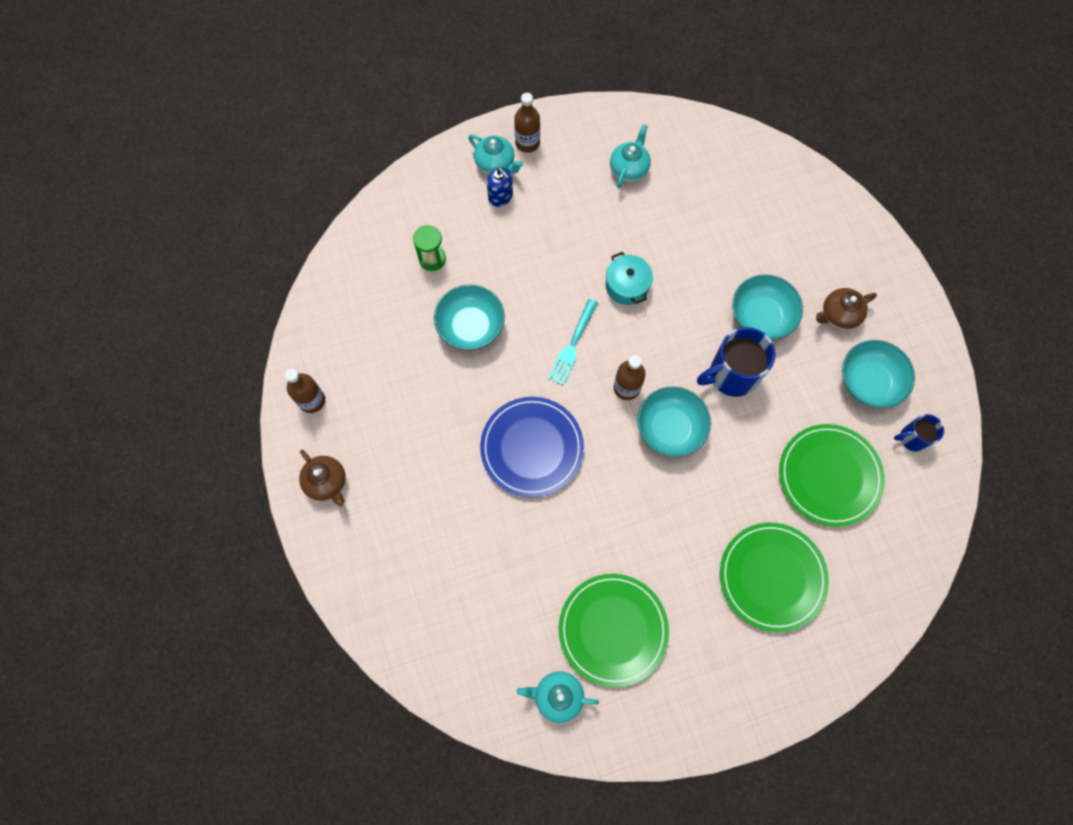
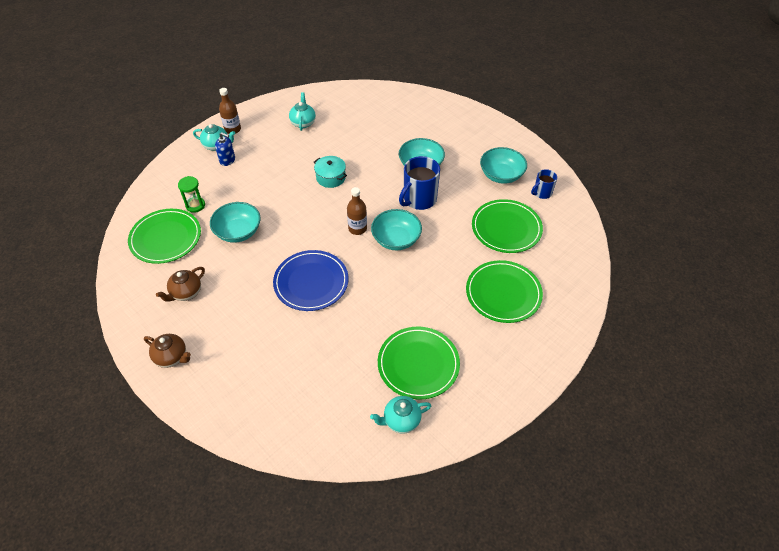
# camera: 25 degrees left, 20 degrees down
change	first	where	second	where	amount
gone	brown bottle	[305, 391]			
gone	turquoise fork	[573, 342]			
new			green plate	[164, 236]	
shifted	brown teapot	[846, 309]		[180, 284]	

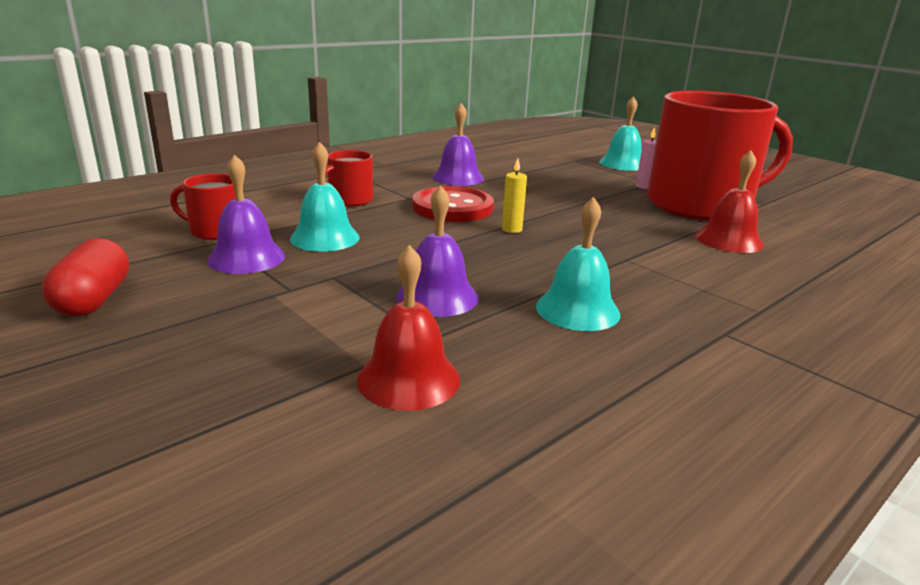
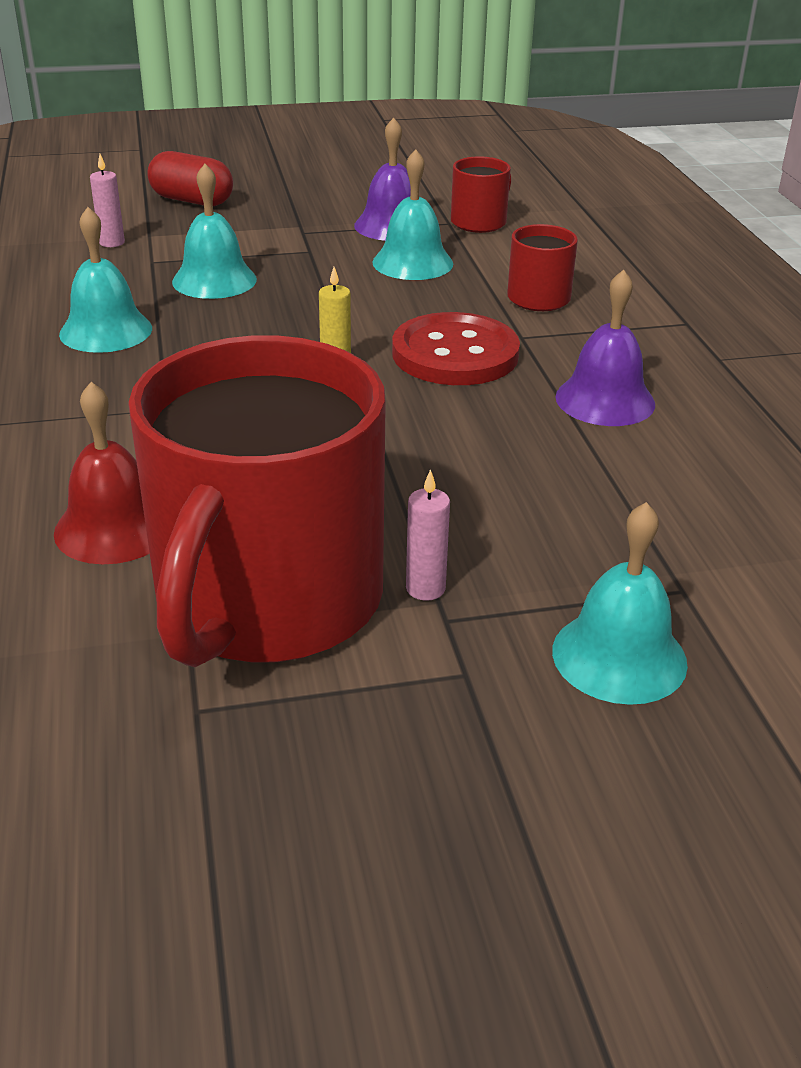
# camera: 120 degrees right, 10 degrees up
change	first	where	second	where	amount
shifted	red capsule	[85, 277]		[190, 178]	
swapped	red bell	[408, 328]	pink candle	[107, 200]	
repainted	purple bell	[437, 251]	turquoise bell	[214, 231]	

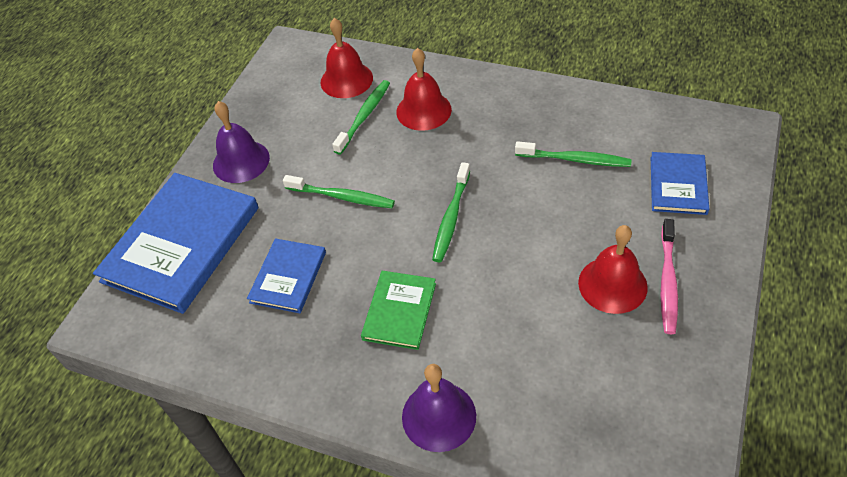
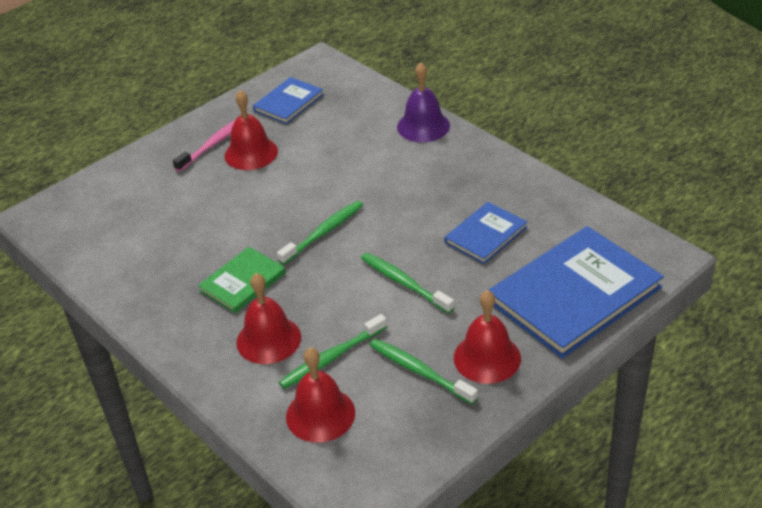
# camera: 155 degrees left, 10 degrees down
change	first	where	second	where	amount
shifted	green book	[398, 310]		[242, 280]	
shifted	green toothbrush	[573, 154]		[424, 371]	
shifted	blue book	[680, 183]		[288, 100]	
repainted	purple bell	[241, 142]	red bell	[487, 337]	

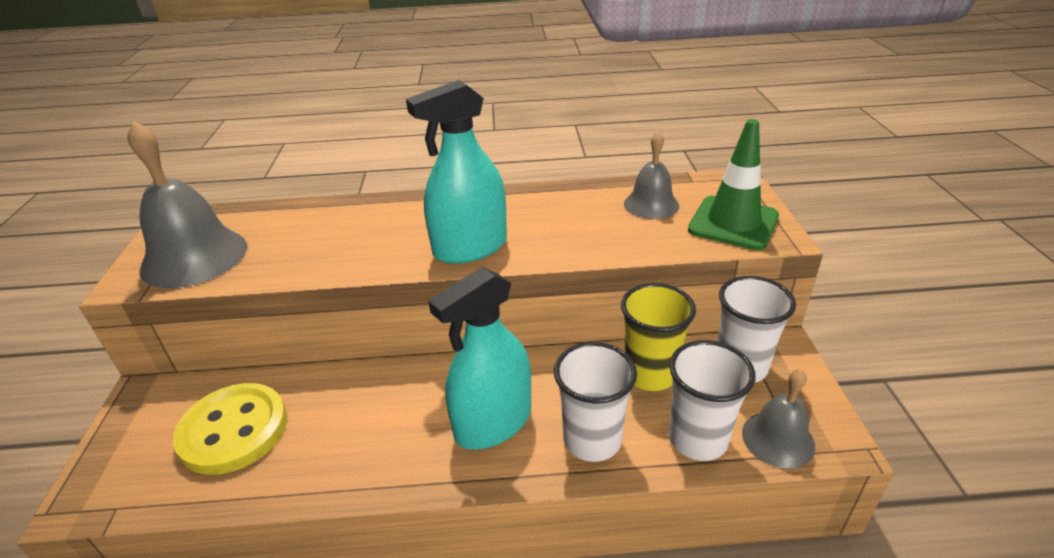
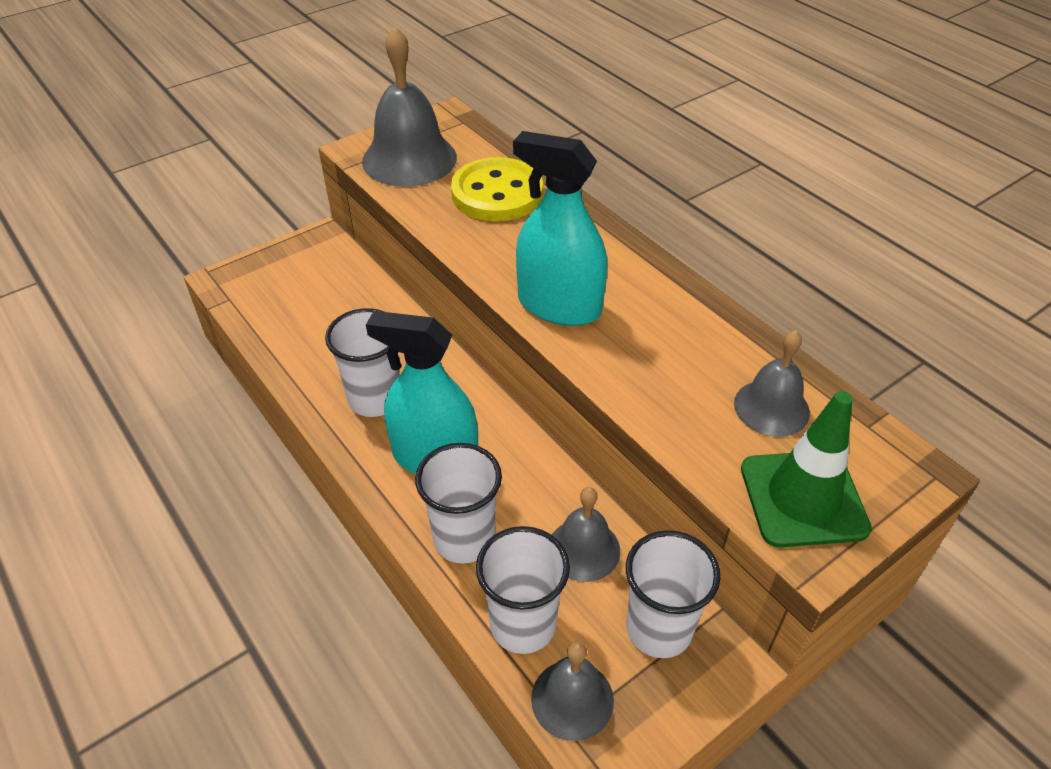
# camera: 55 degrees right, 10 degrees up
change	first	where	second	where	amount
new			white cup	[362, 362]	
shifted	yellow button	[230, 429]		[497, 189]	
swapped	yellow cup	[658, 337]	grey bell	[586, 534]	

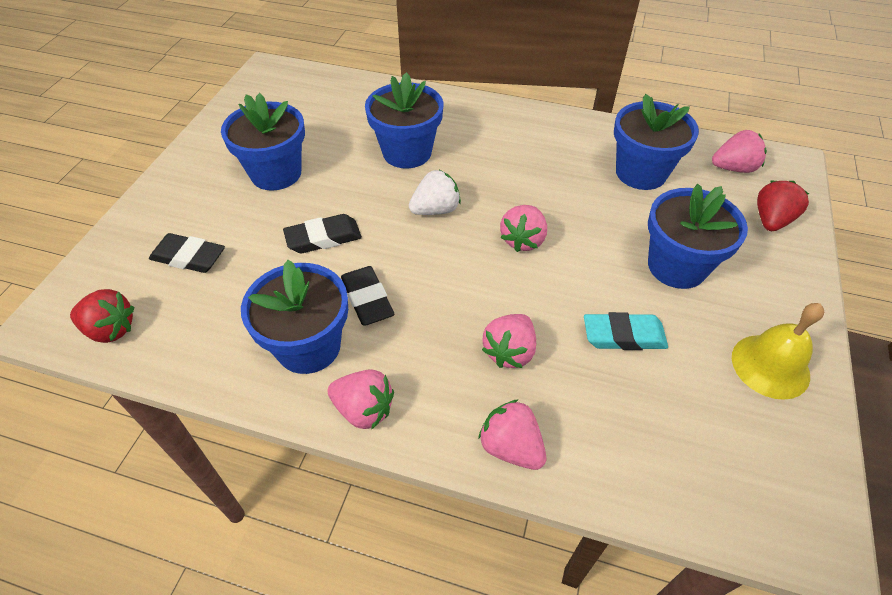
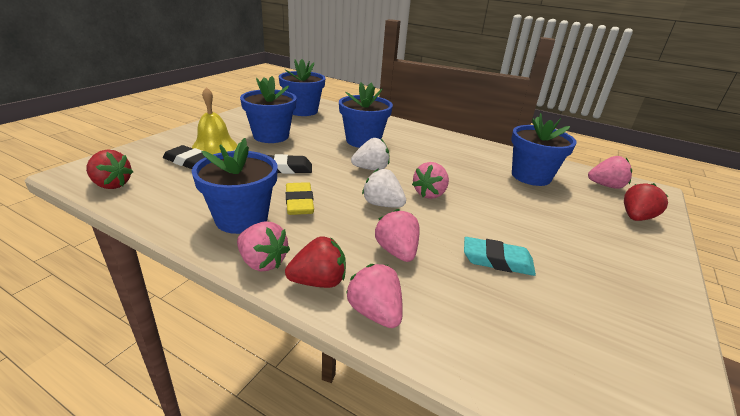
# camera: 10 degrees right, 20 degrees down
change	first	where	second	where	amount
new			red strawberry	[315, 262]	
new			white strawberry	[384, 188]	
shifted	blue flower pot	[698, 236]		[302, 87]	
shifted	yellow bell	[778, 351]		[214, 120]	
repainted	black eraser	[367, 295]	yellow eraser	[300, 198]	
rotated	pink strawberry	[509, 341]		[397, 235]	120 degrees clockwise

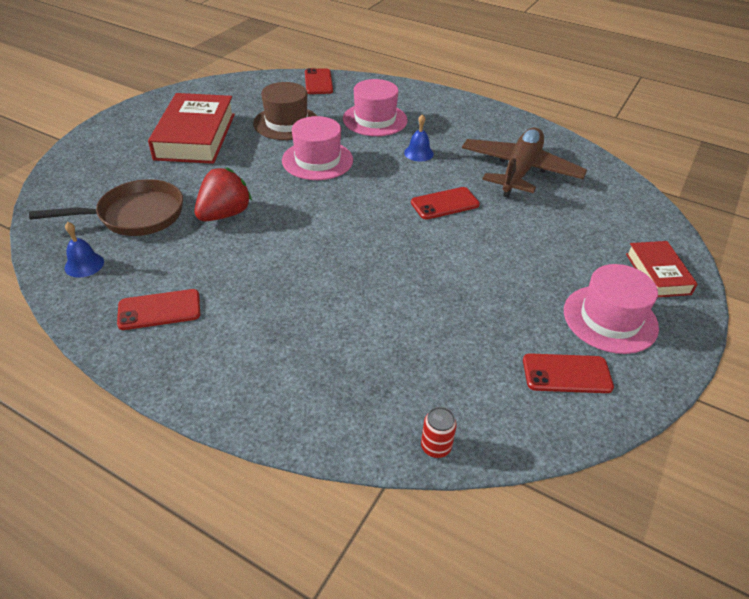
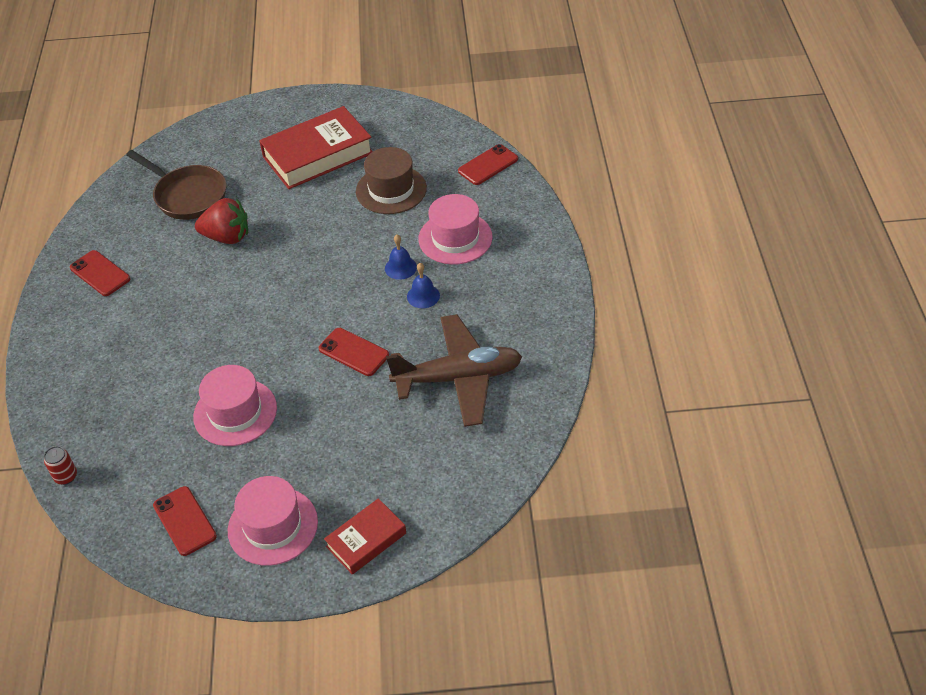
# camera: 60 degrees right, 5 degrees up
change	first	where	second	where	amount
shifted	blue bell	[84, 250]		[401, 257]	
shifted	pink hat	[317, 148]		[235, 405]	

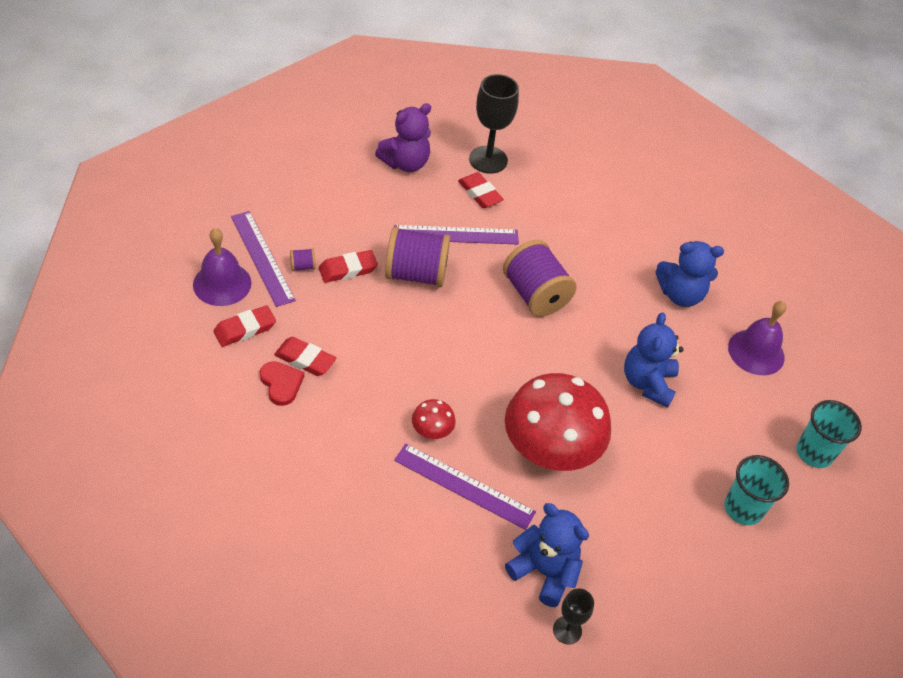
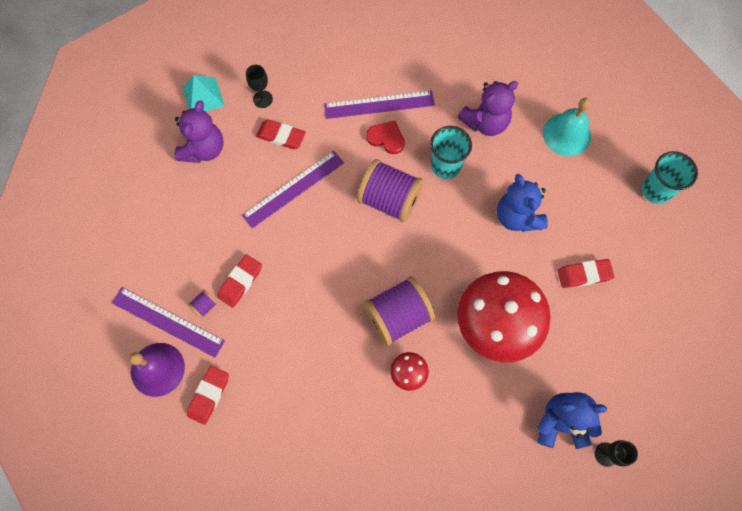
# camera: 30 degrees left, 20 degrees up
change	first	where	second	where	amount
new			turquoise pyramid	[203, 93]	
shifted	red heart	[282, 383]		[385, 137]	
shifted	red eraser	[305, 356]		[585, 273]	
shifted	purple spool	[417, 257]		[399, 311]	
shifted	purple ruler	[465, 487]		[379, 105]	
shifted	turquoise cup	[756, 490]		[451, 152]	
repainted	blue teddy bear	[689, 274]	purple teddy bear	[488, 108]	
repainted	purple bell	[757, 338]	turquoise bell	[567, 127]	
scaled	black goblet	[494, 124]		[259, 86]	x0.54

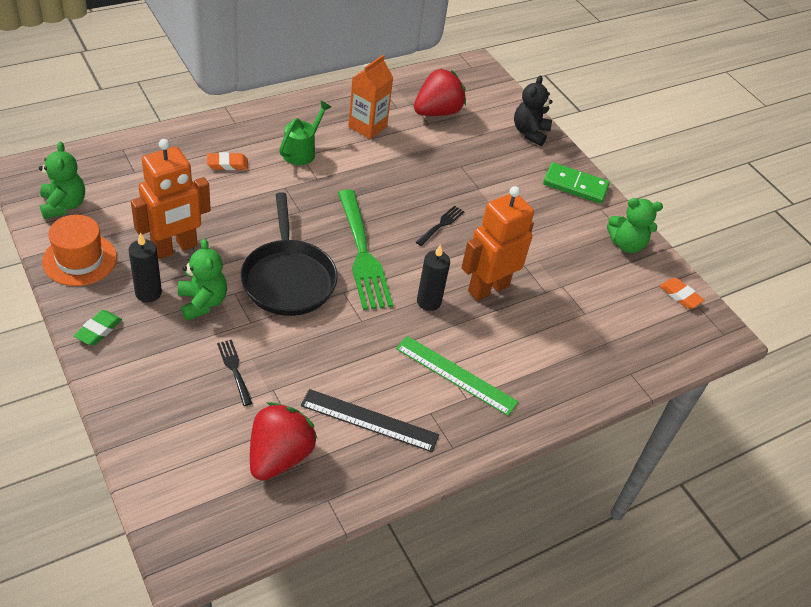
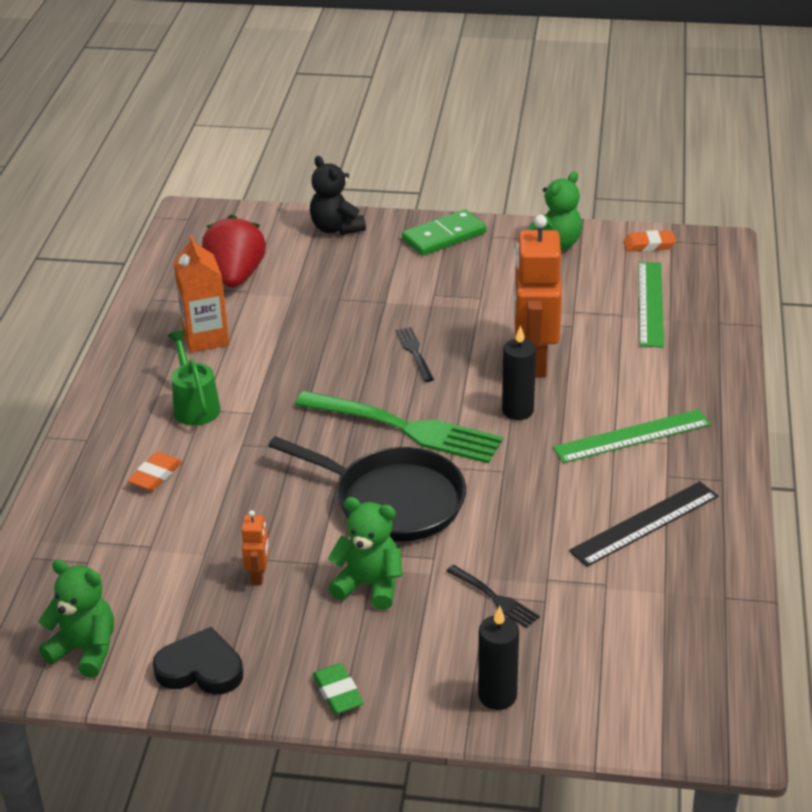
# camera: 45 degrees left, 10 degrees down
change	first	where	second	where	amount
gone	red strawberry	[284, 441]			
new			green ruler	[651, 304]	
shifted	black candle	[145, 267]		[498, 657]	
swapped	orange hat	[79, 250]	black heart	[198, 660]	
rotated	black fork	[235, 373]		[493, 596]	150 degrees counterclockwise
scaled	orange robot	[171, 199]		[255, 547]	x0.44

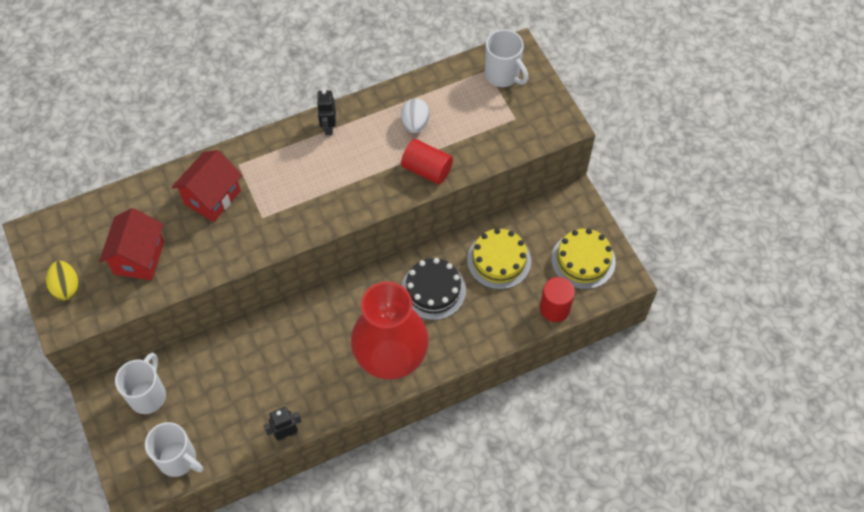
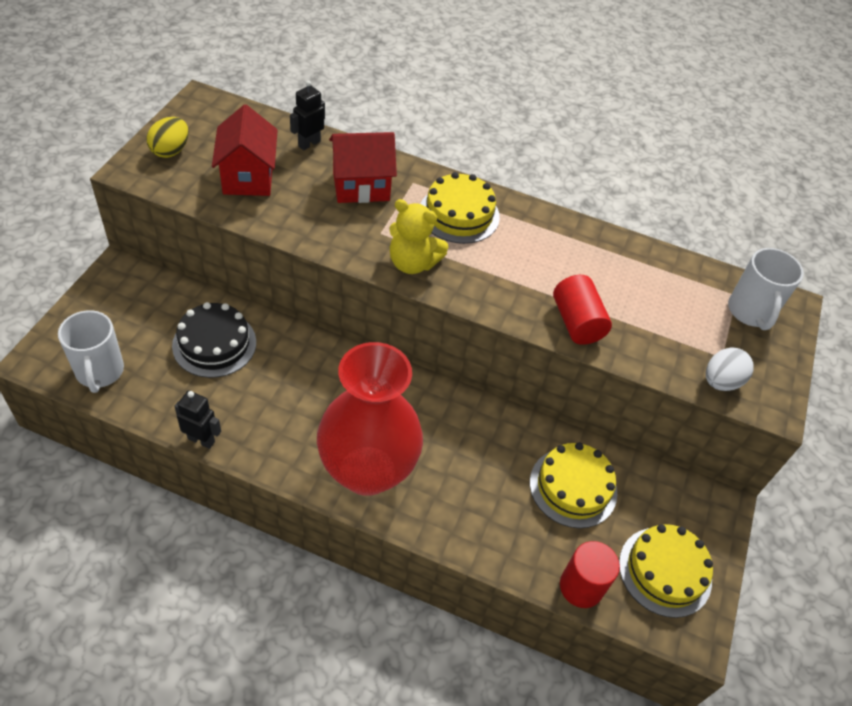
# camera: 40 degrees right, 10 degrees down
change	first	where	second	where	amount
gone	white mug	[140, 383]			
new			yellow teddy bear	[418, 236]	
new			yellow cake	[460, 208]	
shifted	black robot	[326, 112]		[307, 115]	
shifted	white egg	[415, 115]		[730, 369]	
shifted	black cake	[434, 289]		[214, 340]	
rotated	red house	[131, 244]		[245, 150]	60 degrees counterclockwise

